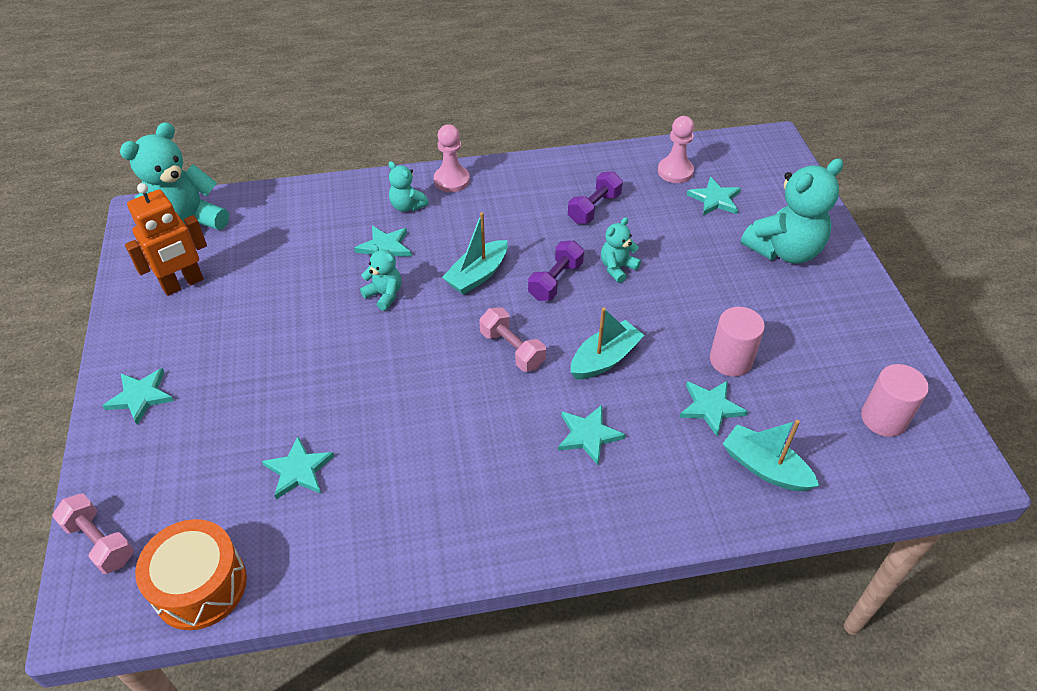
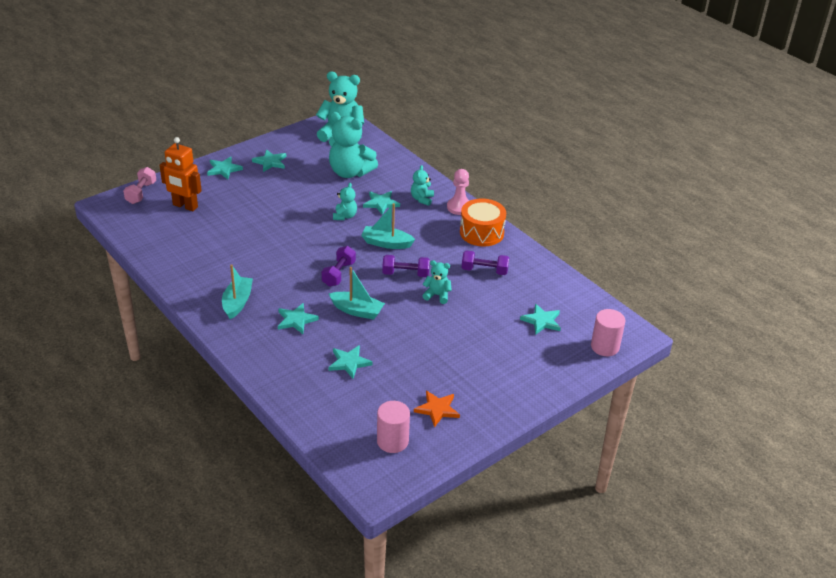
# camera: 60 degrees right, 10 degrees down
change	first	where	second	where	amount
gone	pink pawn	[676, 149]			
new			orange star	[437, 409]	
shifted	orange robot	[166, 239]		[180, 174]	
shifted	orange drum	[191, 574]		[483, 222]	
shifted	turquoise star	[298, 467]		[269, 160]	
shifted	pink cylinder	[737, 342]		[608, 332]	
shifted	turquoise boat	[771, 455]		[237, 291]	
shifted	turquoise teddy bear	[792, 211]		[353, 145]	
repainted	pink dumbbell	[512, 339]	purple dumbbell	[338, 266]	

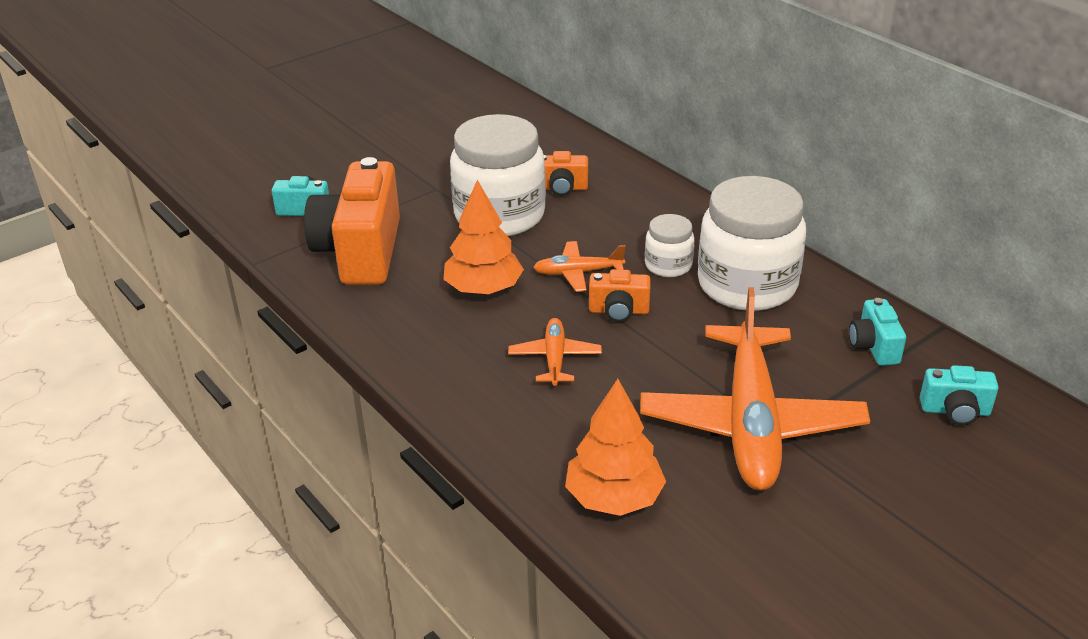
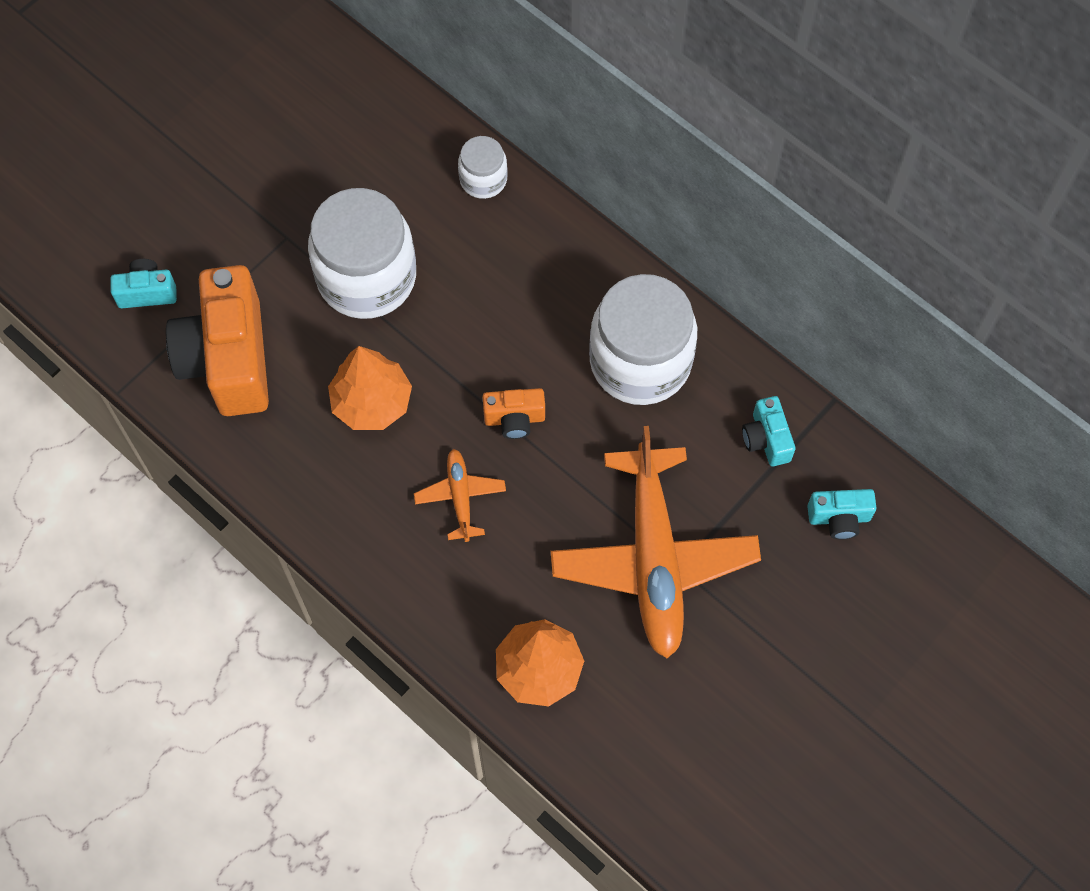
# camera: 10 degrees left, 30 degrees up
change	first	where	second	where	amount
gone	orange plane	[579, 266]			
gone	orange camera	[566, 173]			
shifted	white jar	[670, 245]		[483, 167]	

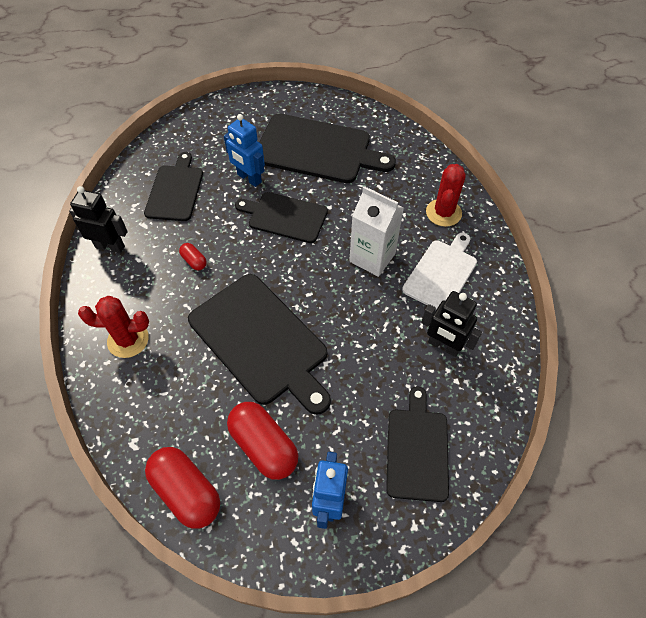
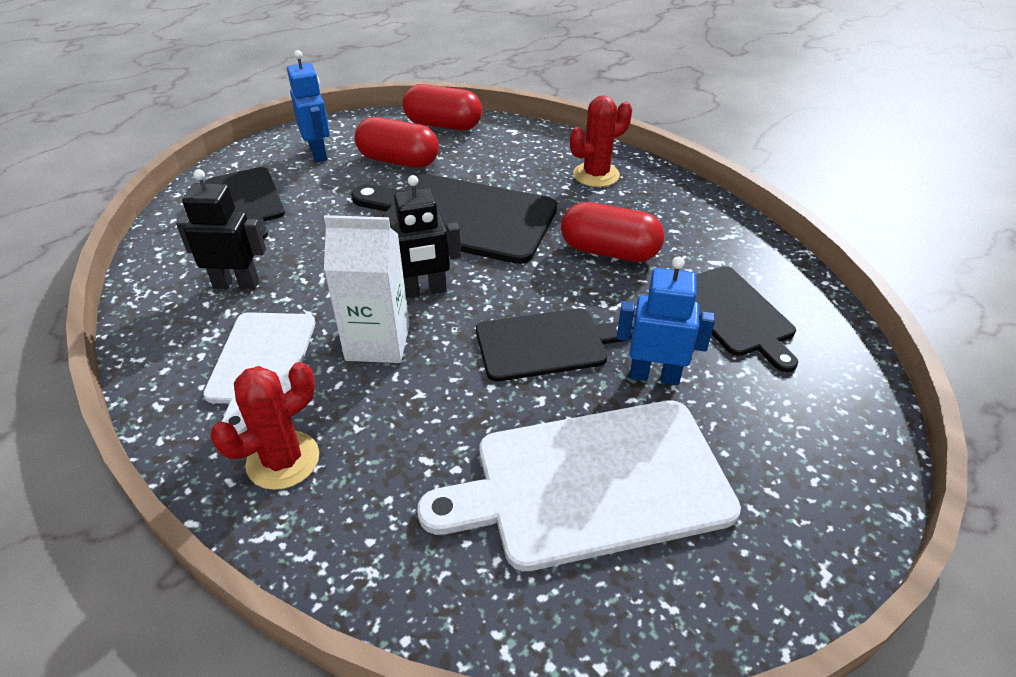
# camera: 150 degrees right, 15 degrees down
change	first	where	second	where	amount
shifted	black robot	[98, 220]		[425, 237]	
repainted	black cutting board	[327, 148]	white cutting board	[579, 485]	
rotated	red cactus	[446, 195]		[264, 426]	60 degrees clockwise
scaled	red capsule	[193, 256]		[612, 232]	x2.10

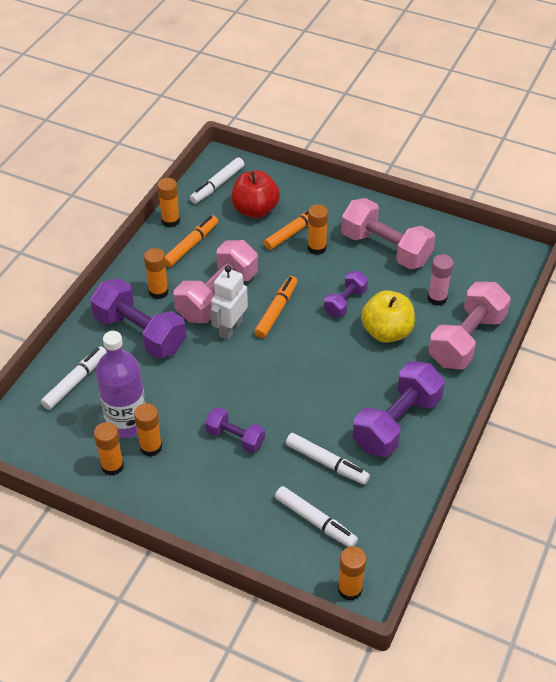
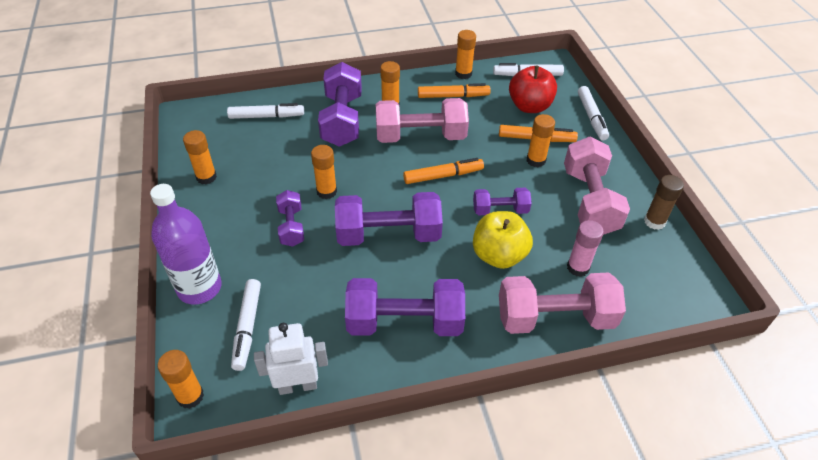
# camera: 50 degrees right, 0 degrees up
change	first	where	second	where	amount
new			purple dumbbell	[389, 219]	
new			brown glue stick	[664, 202]	
shifted	purple bottle	[121, 384]		[186, 244]	
shifted	orange glue stick	[148, 430]		[324, 172]	
shifted	white robot	[229, 303]		[291, 359]	
shifted	white marker	[328, 459]		[593, 113]	

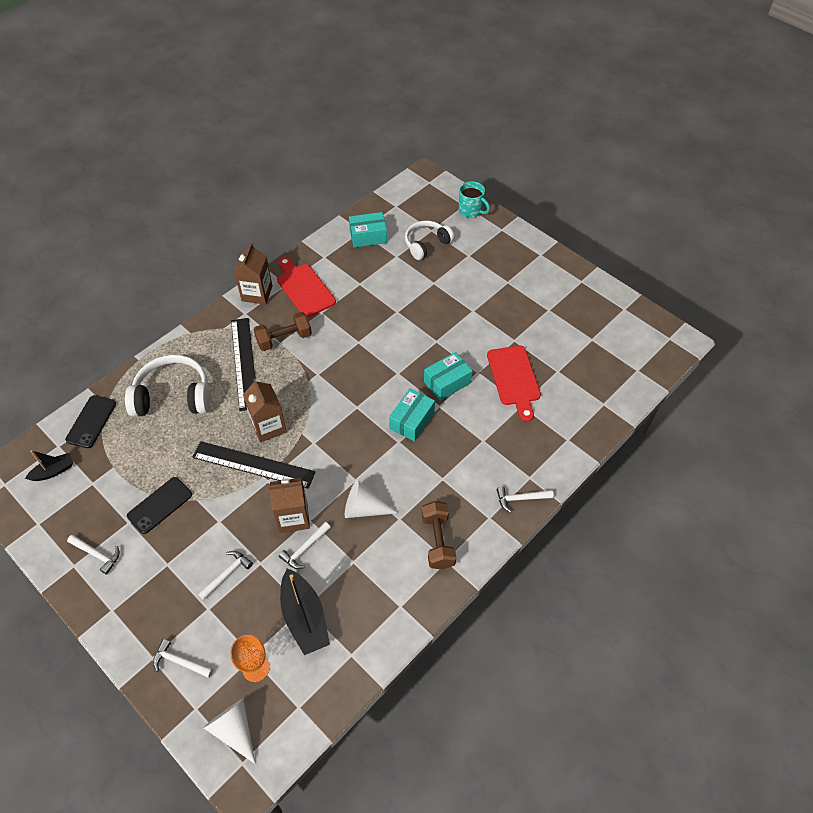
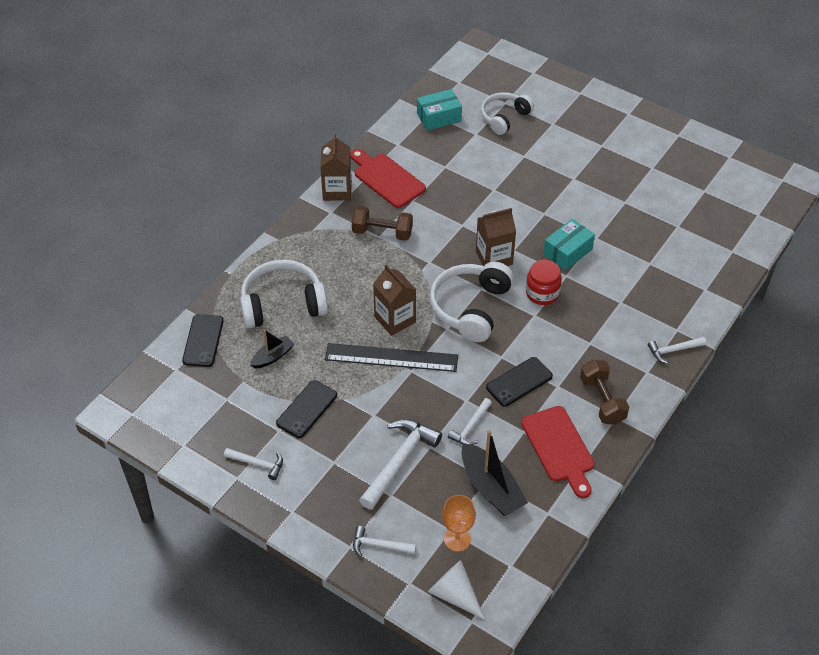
# camera: 10 degrees left, 5 degrees down
change	first	where	second	where	amount
gone	black ruler	[243, 364]			
gone	turquoise mug	[474, 199]			
new			white headphones	[472, 302]	
shifted	black boat	[49, 465]		[272, 349]	
shifted	brown carton	[289, 505]		[496, 237]	
shifted	red cutting board	[514, 383]		[557, 452]	
swapped	white cone	[371, 499]	black phone	[519, 382]	
swapped	turquoise box	[412, 415]	red jar	[544, 282]	
rotated	brown dumbbell	[282, 331]		[382, 223]	45 degrees clockwise
scaled	white hammer	[225, 575]		[400, 465]	x1.80

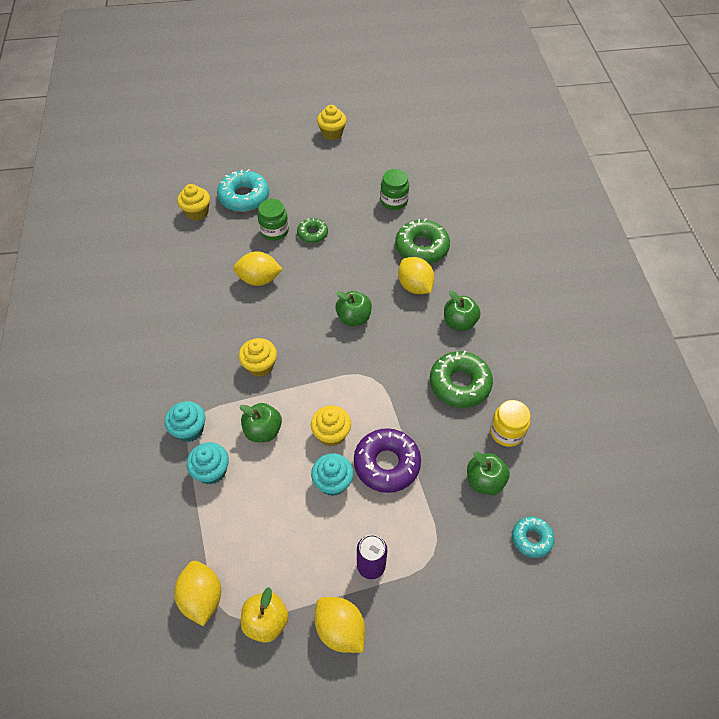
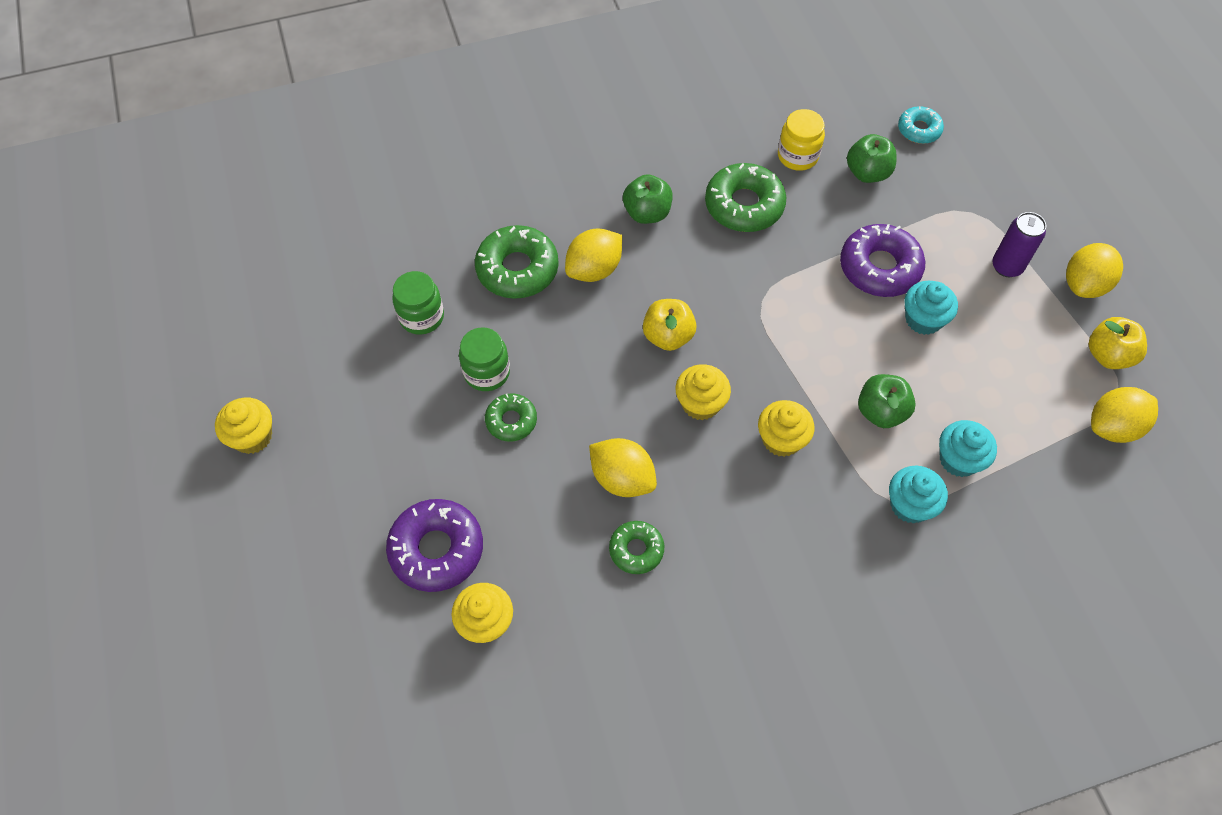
# camera: 100 degrees left, 5 degrees up
change	first	where	second	where	amount
new			green donut	[636, 547]	
shifted	green jar	[273, 220]		[484, 359]	
shifted	yellow cupcake	[331, 425]		[703, 392]	
repainted	turquoise donut	[243, 190]	purple donut	[434, 545]	
repainted	green apple	[354, 308]	yellow apple	[670, 325]	
rotated	yellow lemon	[258, 268]		[623, 467]	45 degrees counterclockwise

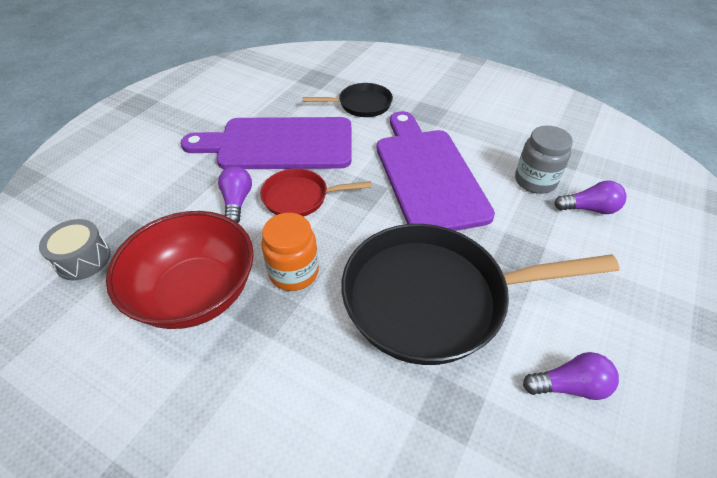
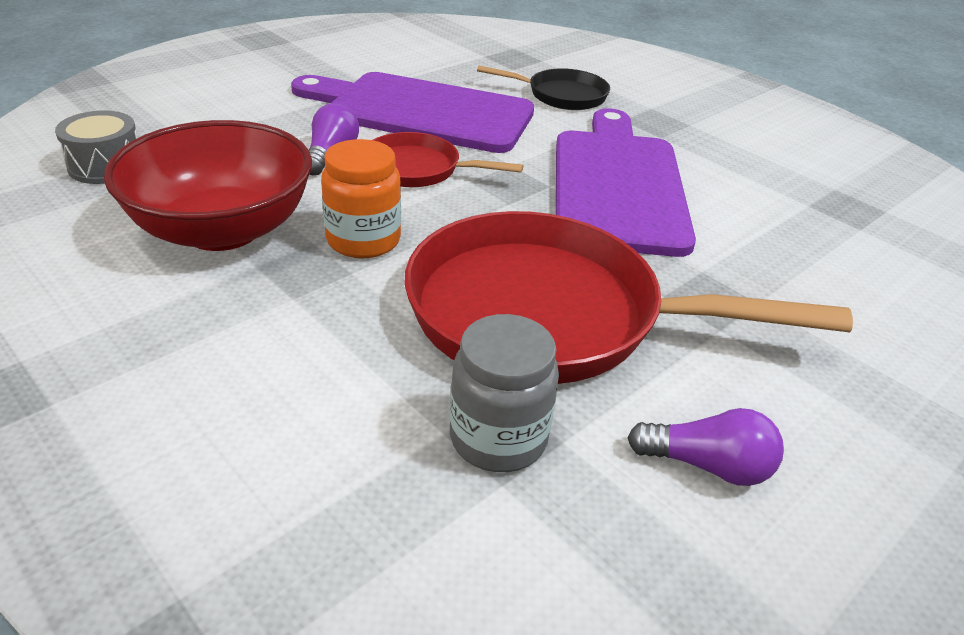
# camera: 15 degrees right, 10 degrees down
change	first	where	second	where	amount
gone	purple light bulb	[590, 197]			
shifted	grey jar	[544, 160]		[504, 393]	
repainted	black pan	[480, 294]	red pan	[628, 297]	

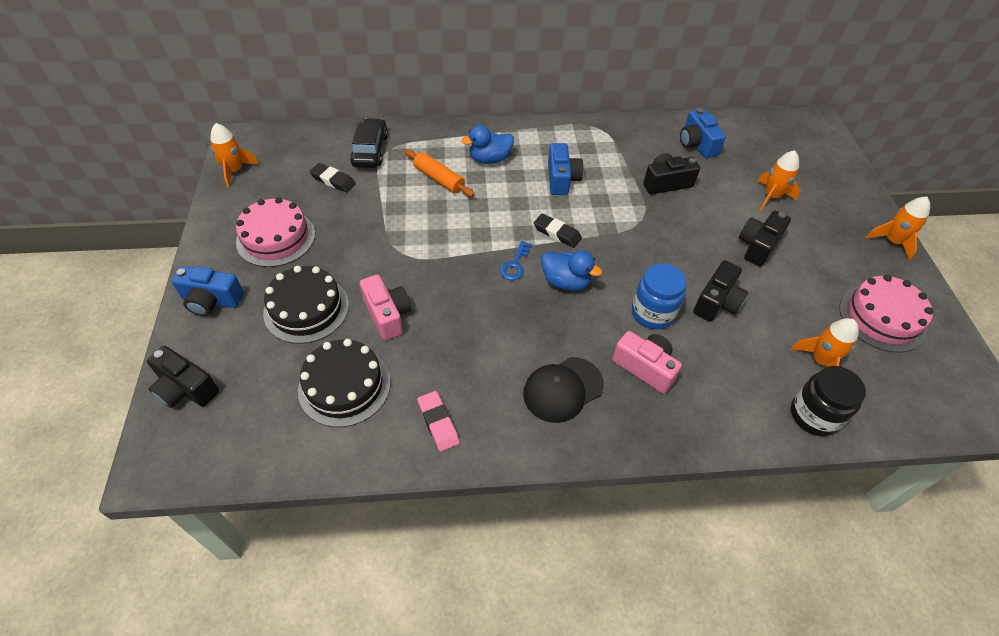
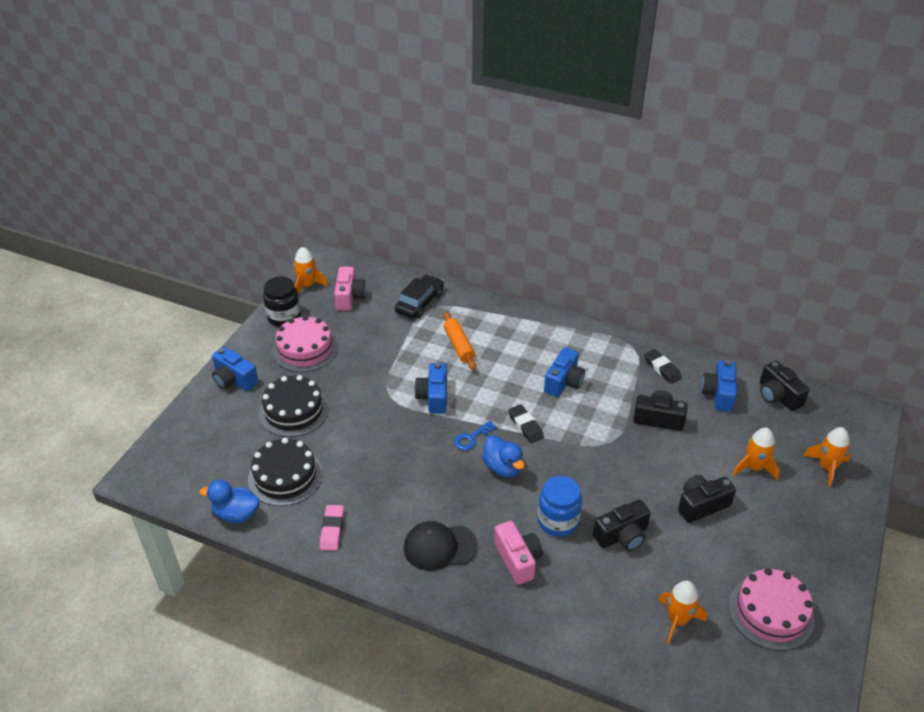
# camera: 30 degrees right, 10 degrees down
change	first	where	second	where	amount
new			blue camera	[431, 388]	
shifted	black camera	[183, 377]		[784, 386]	
shifted	black eraser	[332, 178]		[663, 366]	
shifted	pink camera	[385, 307]		[350, 289]	
shifted	blue duck	[487, 144]		[230, 501]	
shifted	black jar	[828, 401]		[282, 302]	
shifted	orange rocket	[898, 228]		[827, 457]	

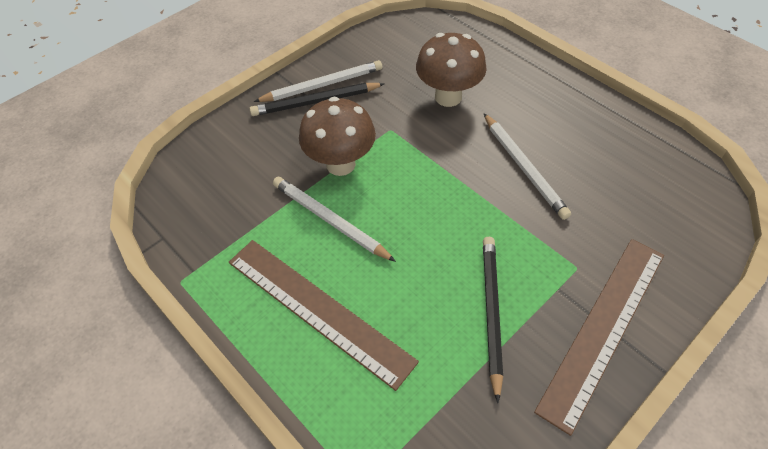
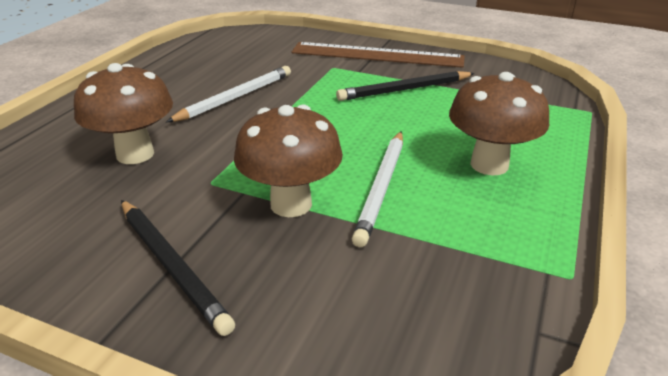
# camera: 115 degrees left, 20 degrees down
change	first	where	second	where	amount
gone	white pencil	[318, 81]			
swapped	brown ruler	[324, 315]	brown mushroom	[499, 123]	

